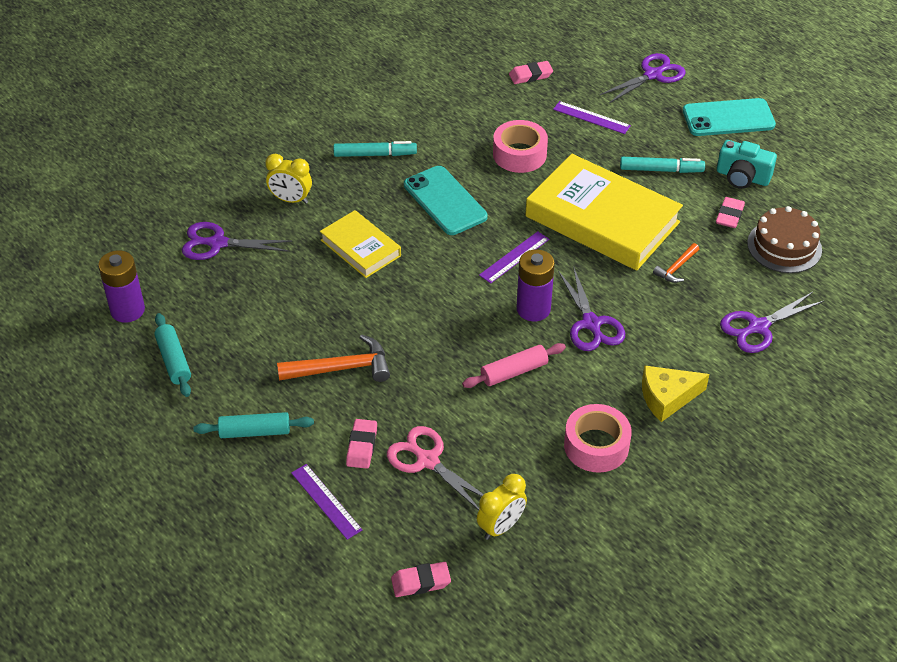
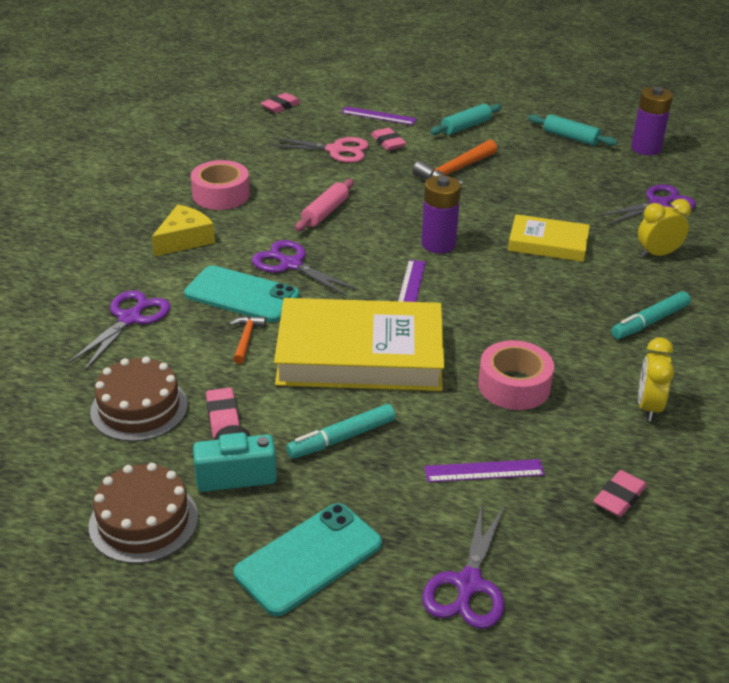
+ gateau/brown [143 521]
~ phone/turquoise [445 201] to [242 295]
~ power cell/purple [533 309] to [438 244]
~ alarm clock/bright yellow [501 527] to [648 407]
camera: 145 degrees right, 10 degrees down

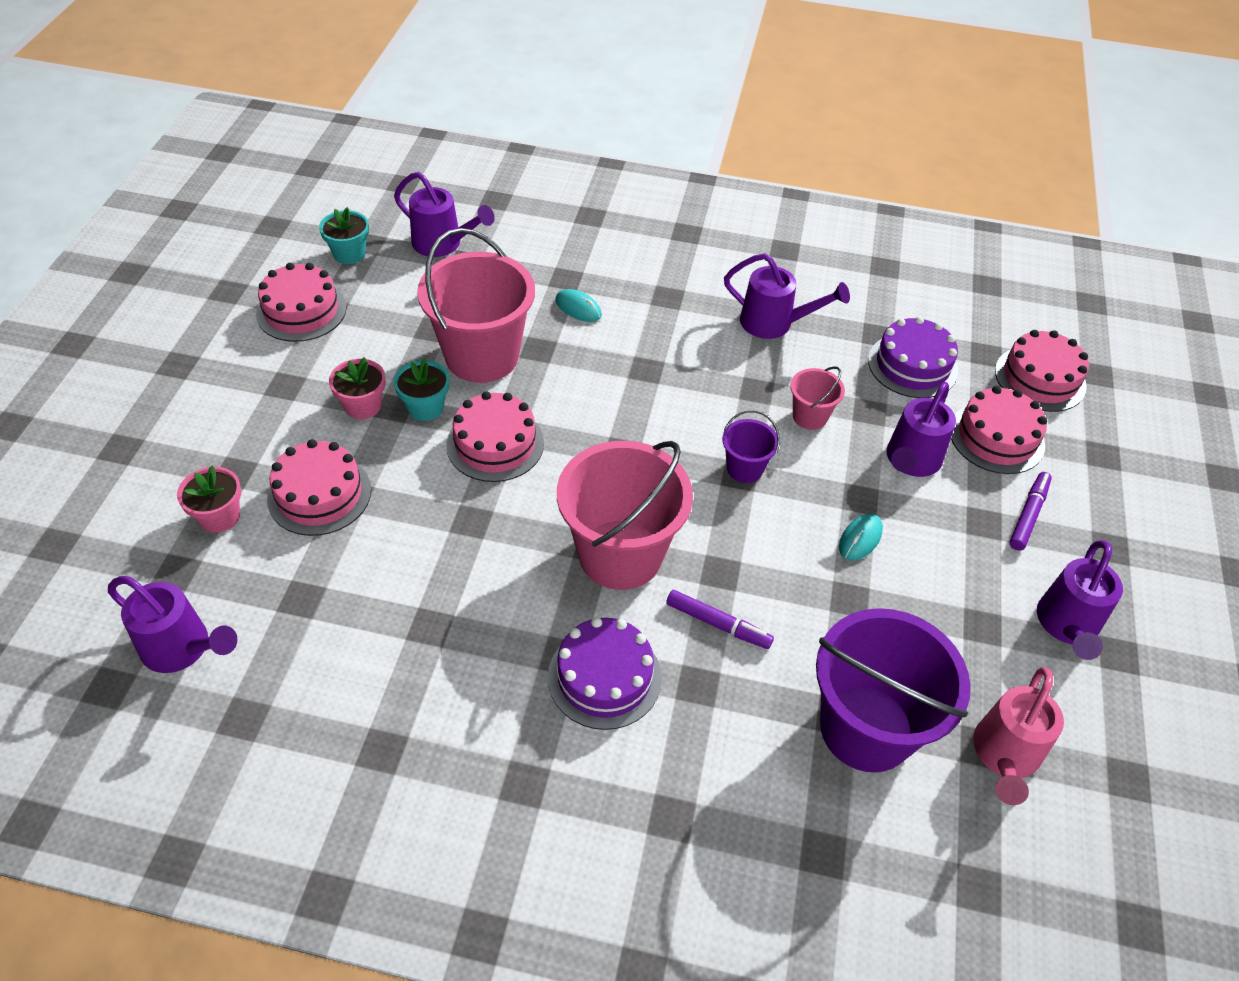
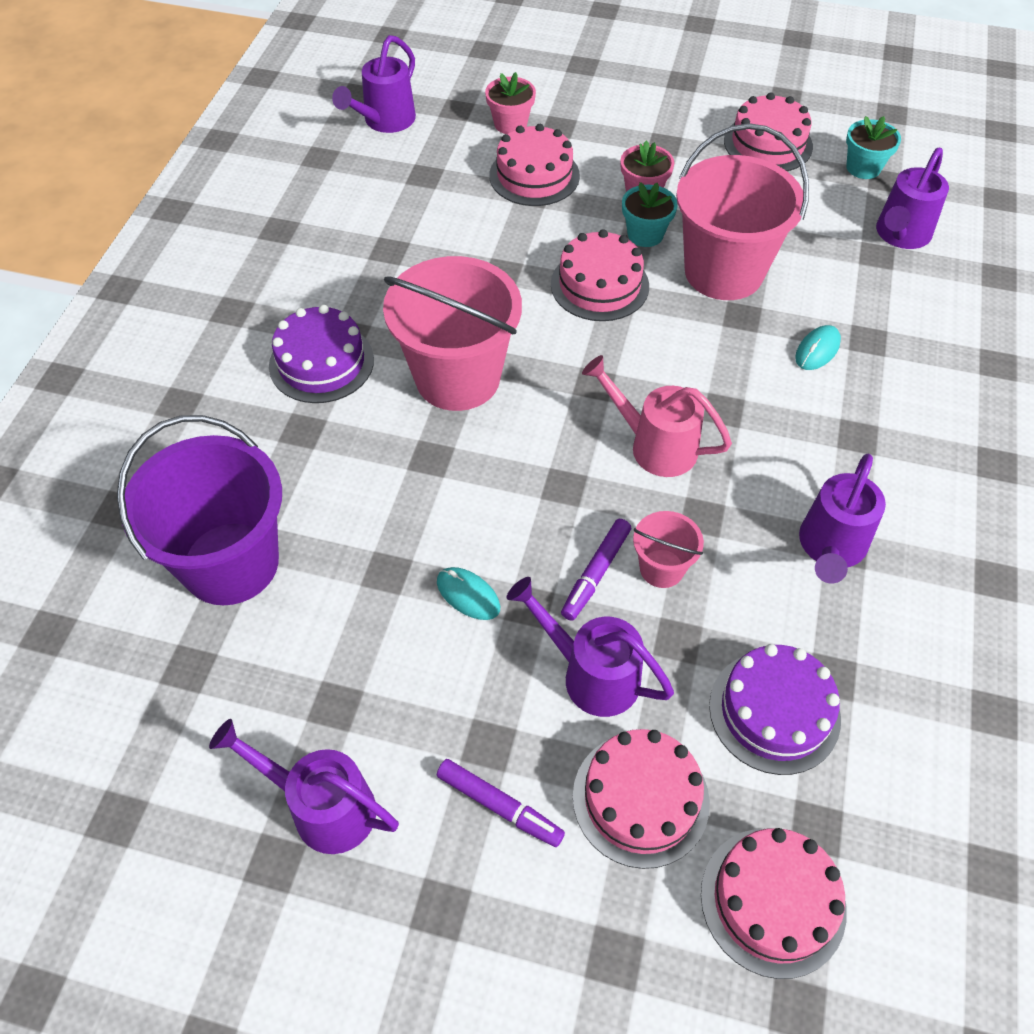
~ marker pen/purple [718 624] to [595 573]
~ watering pot/pink [1004 756] to [654 445]
- sand bucket/purple [744 468]
camera: 95 degrees right, 5 degrees up

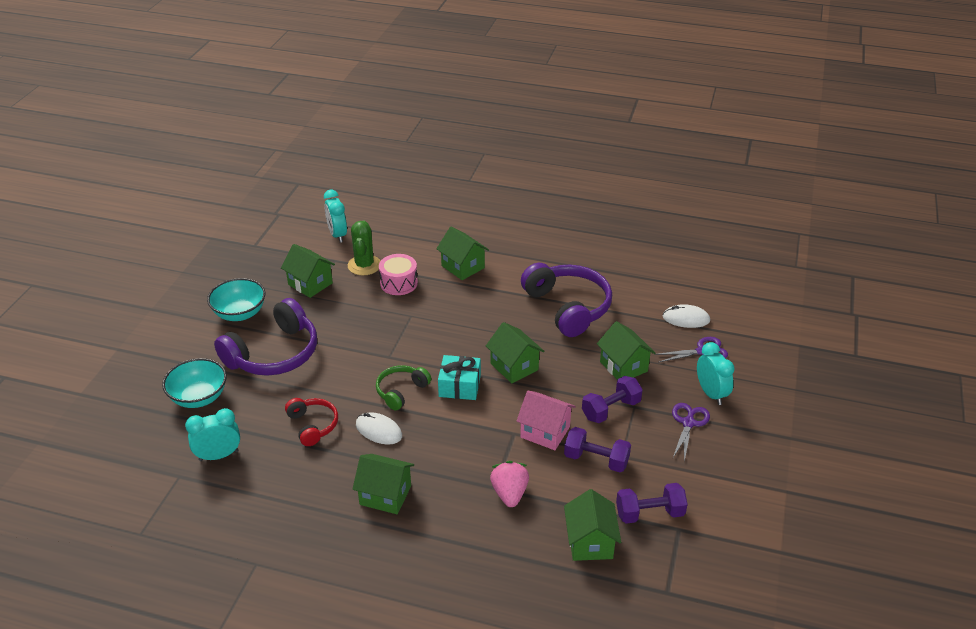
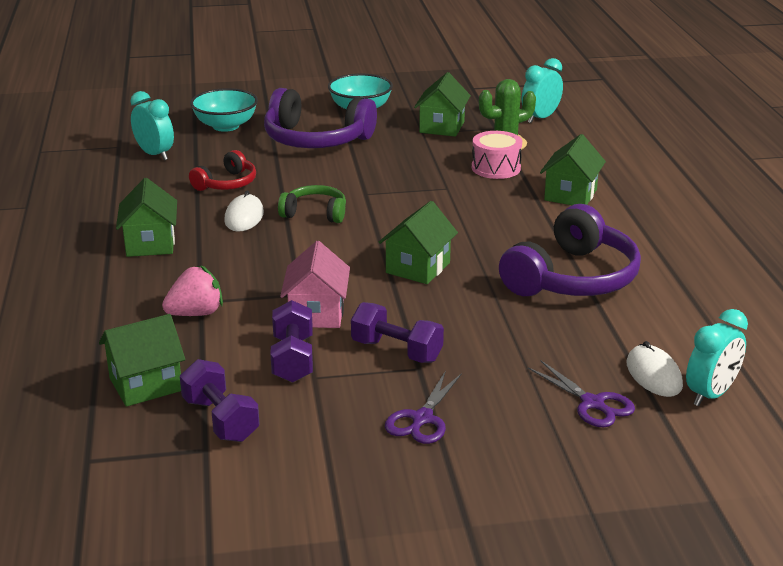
~ shears/purple [688 423] = [422 419] 120 degrees clockwise
~ alarm clock/turquoise [711 393] to [711 394]
- present/turquoise [459 386]
- house/green [623 366]
camera: 65 degrees right, 10 degrees down

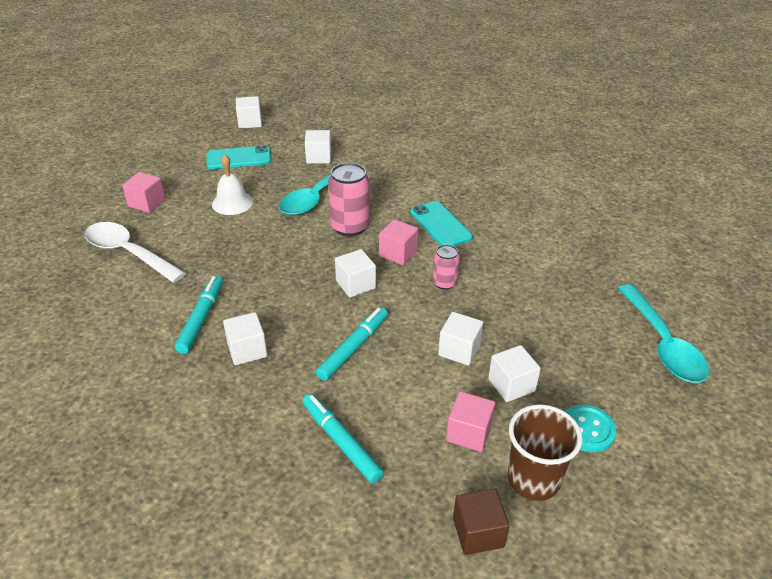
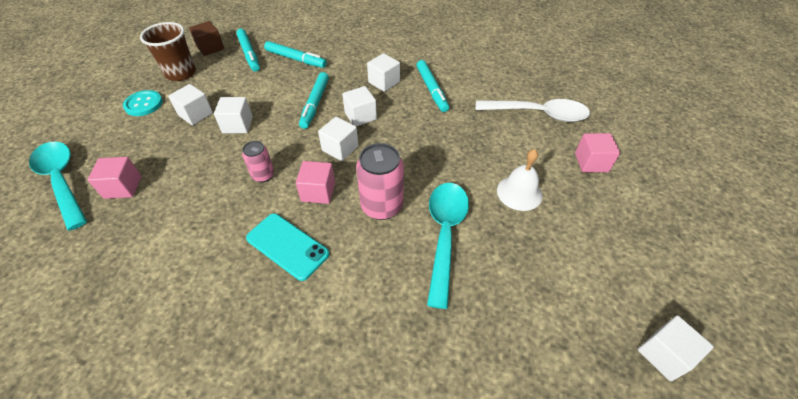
~ block/pink [469 433] to [123 187]
+ marker pen/turquoise [249 54]
~ block/pure white [318 157] to [360 116]
- phone/turquoise [239 158]
camera: 155 degrees right, 10 degrees up

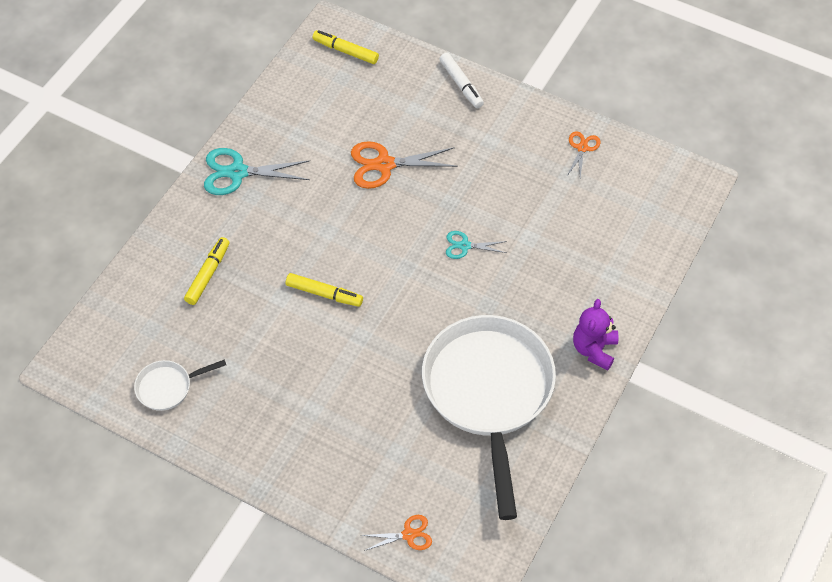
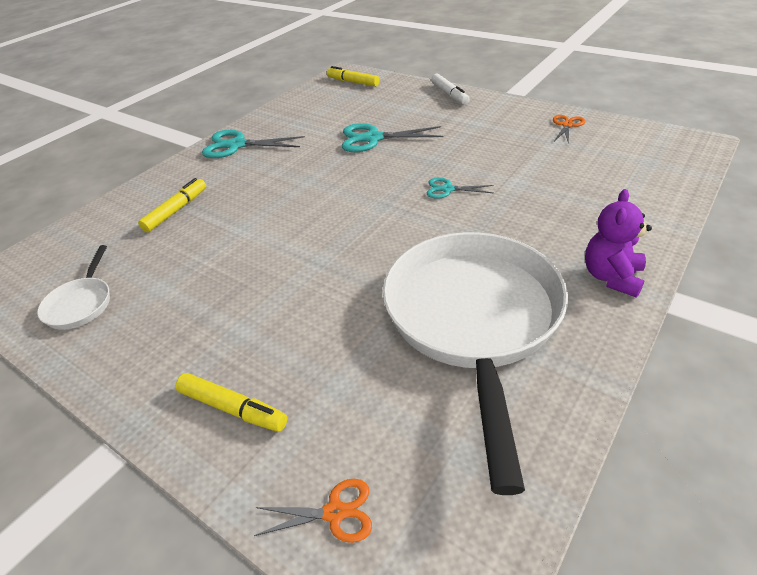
~ skillet/pure white [168 387] = [81 304] 75 degrees counterclockwise
~ marker pen/bright yellow [324 294] to [233 408]
~ shears/orange-coloured [384 165] to shears/turquoise [373 138]
camera: 10 degrees right, 15 degrees down

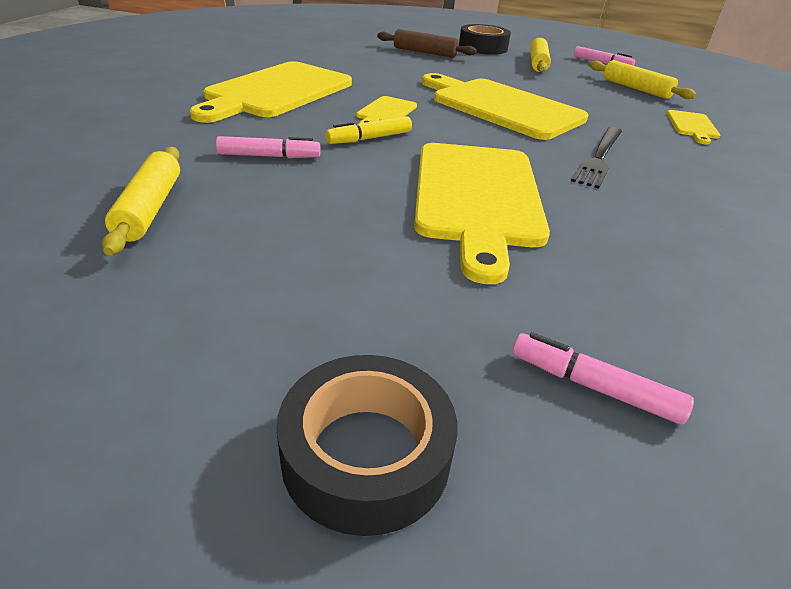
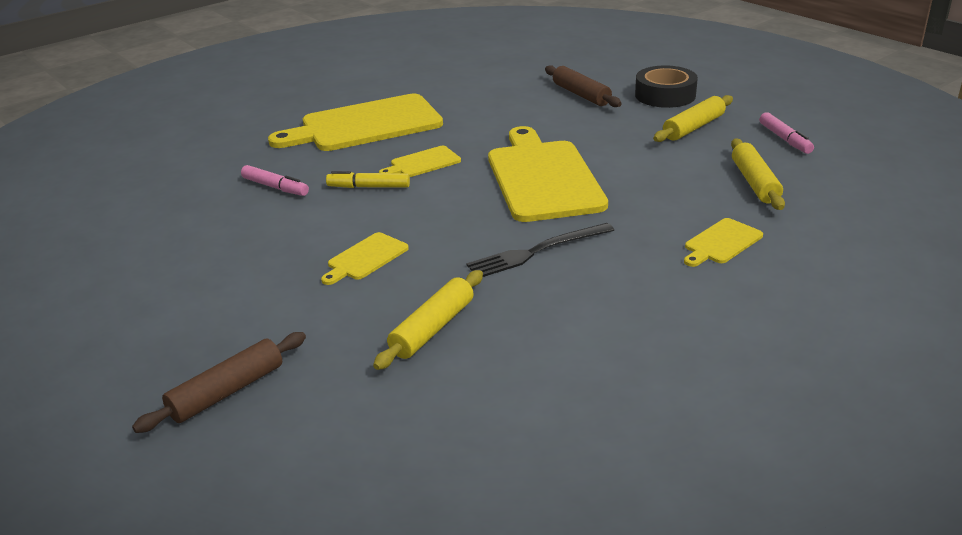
~ marker pen/pink [593 386] to dough roller/brown [227 392]
~ cutting board/bright yellow [477 197] = [365 258] x0.45
~ dough roller/bright yellow [149 208] to [432 328]
- tape/ebony [366 454]
camera: 40 degrees right, 5 degrees down

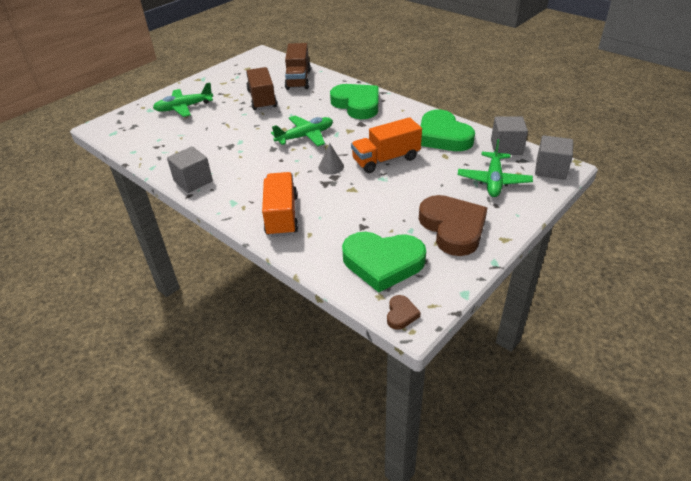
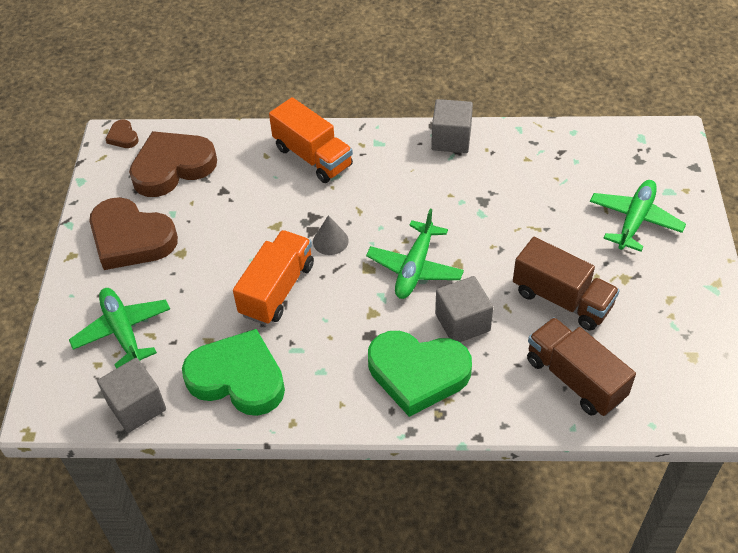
~ heart shape/green [383 263] to heart shape/brown [172 167]
~ block/gray [550 169] to [462 322]
camera: 140 degrees right, 10 degrees up

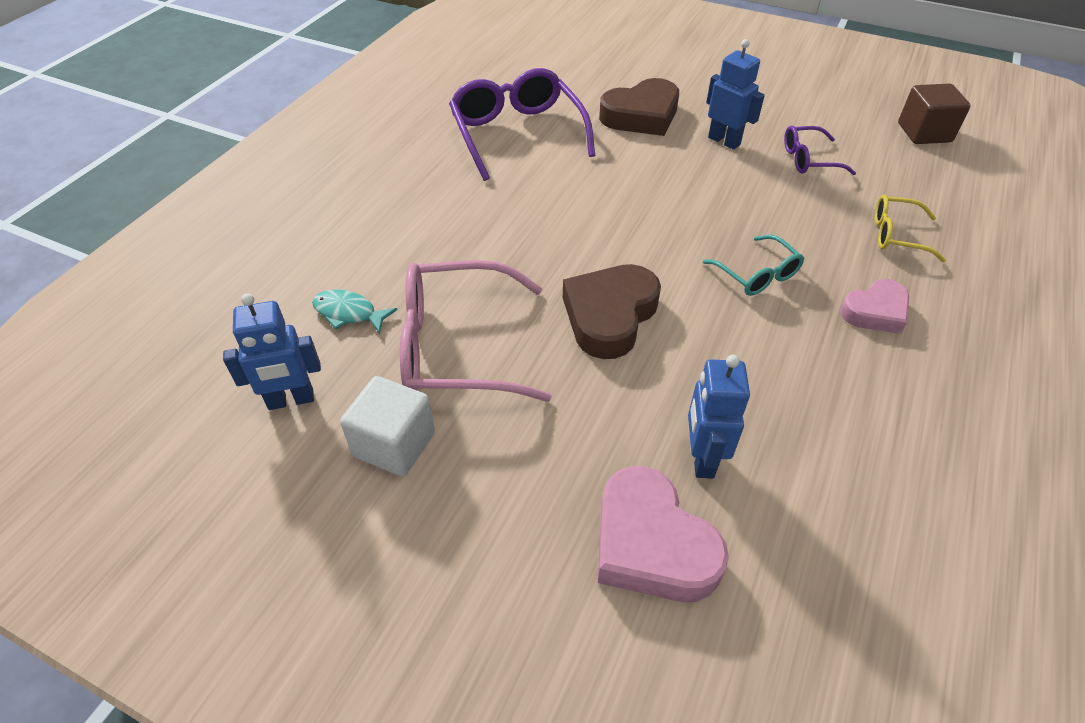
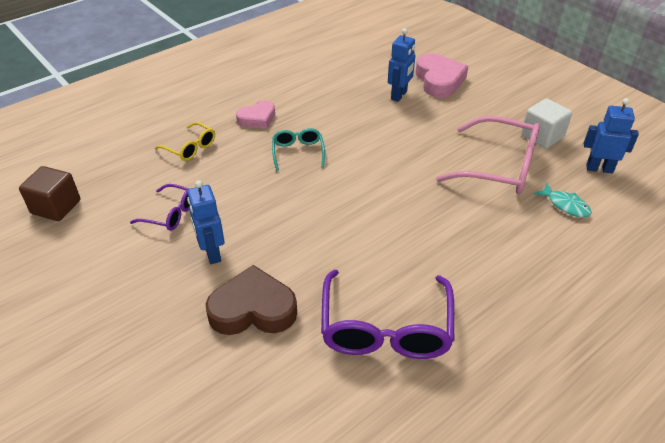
~ heart shape/pink [875 312] = [257 118] 150 degrees clockwise
- heart shape/brown [609 316]
camera: 155 degrees left, 5 degrees down

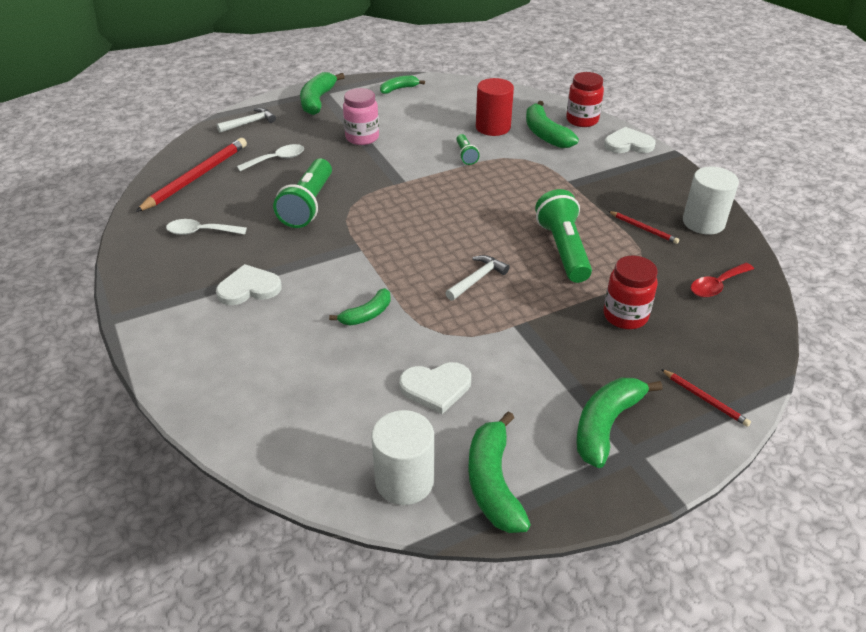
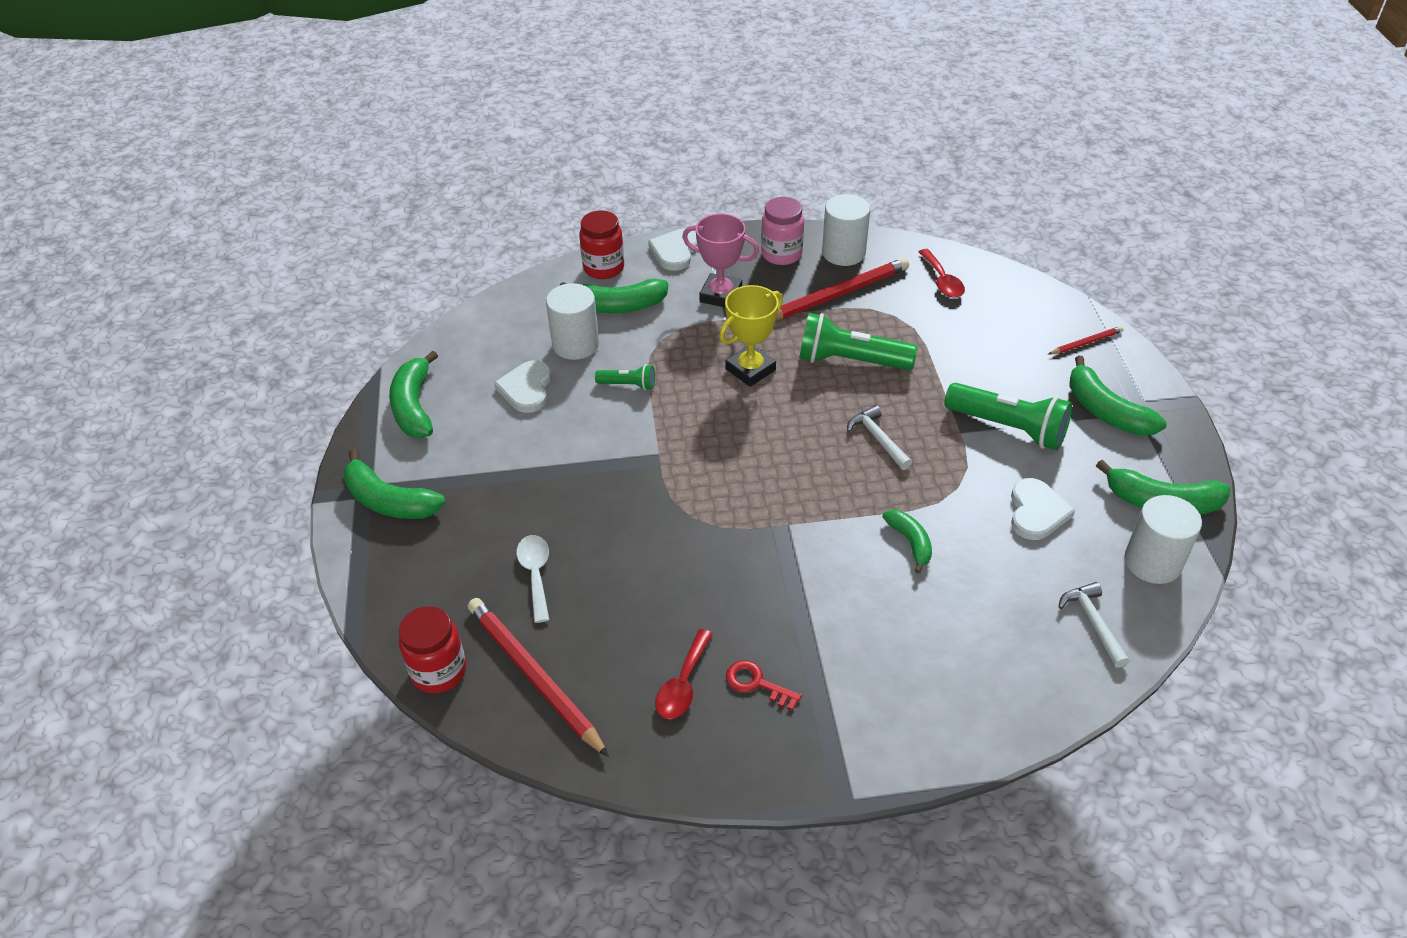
~ banana/green [399 89] = [414 406] x1.64
~ jar/red [625 316] to [439 671]
~ heart shape/pure white [249 288] to [526 389]
~ cylinder/red [493 127] to cylinder/pure white [575 344]
~ teaspoon/pure white [200 232] to teaspoon/red [683 684]
+ prize cup/pink [720 295]
+ prize cup/bright yellow [750 369]
+ latchkey/red [757 684]
~ jar/pink [362 138] to [781 254]
~ pencil/red [643 229] = [837 295] x2.07
~ torch/green [308 205] to [1008 428]
~ hammer/pure white [249 123] to [1093 623]
camera: 70 degrees left, 5 degrees up

